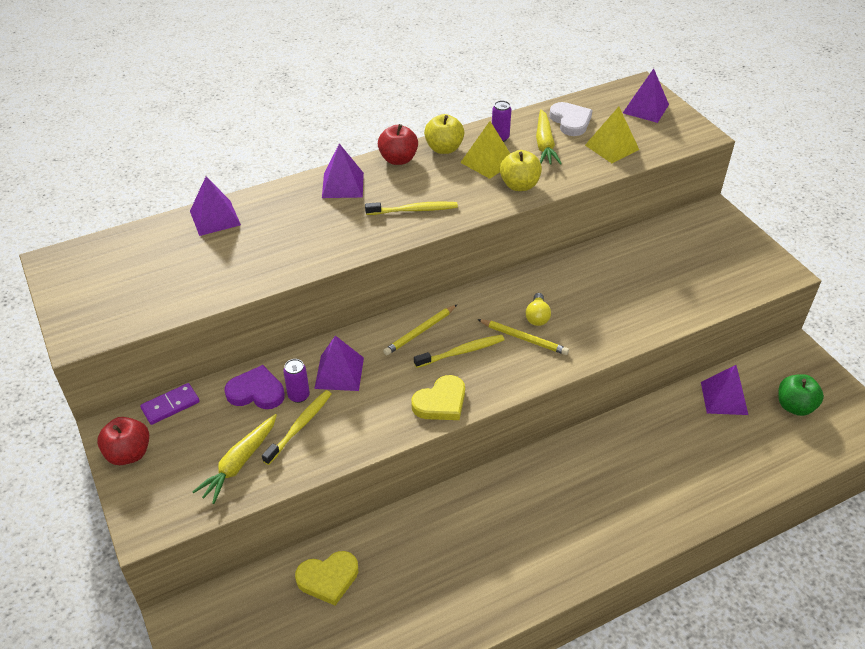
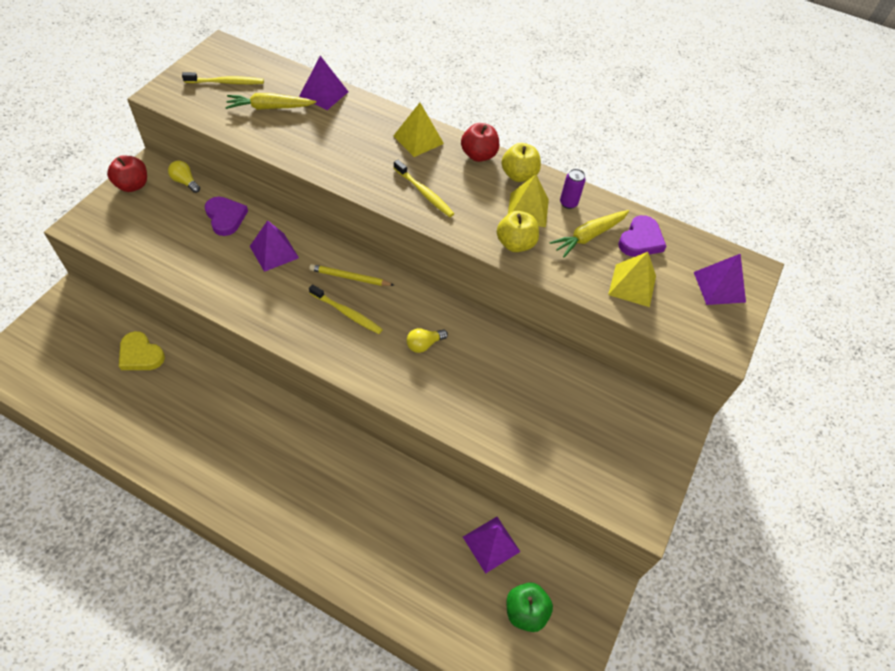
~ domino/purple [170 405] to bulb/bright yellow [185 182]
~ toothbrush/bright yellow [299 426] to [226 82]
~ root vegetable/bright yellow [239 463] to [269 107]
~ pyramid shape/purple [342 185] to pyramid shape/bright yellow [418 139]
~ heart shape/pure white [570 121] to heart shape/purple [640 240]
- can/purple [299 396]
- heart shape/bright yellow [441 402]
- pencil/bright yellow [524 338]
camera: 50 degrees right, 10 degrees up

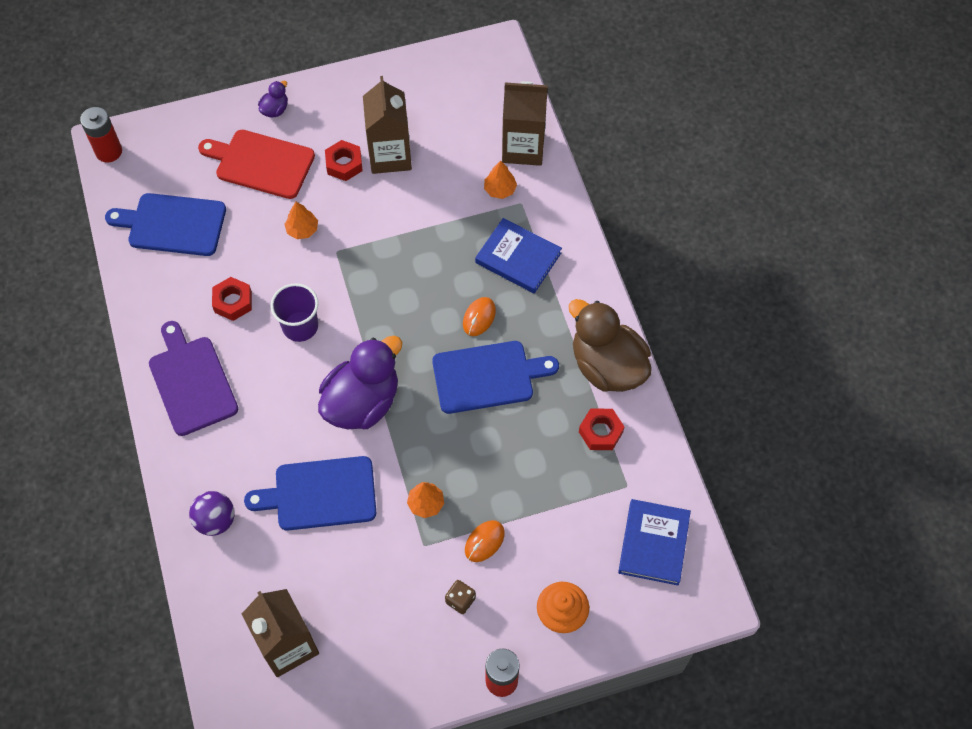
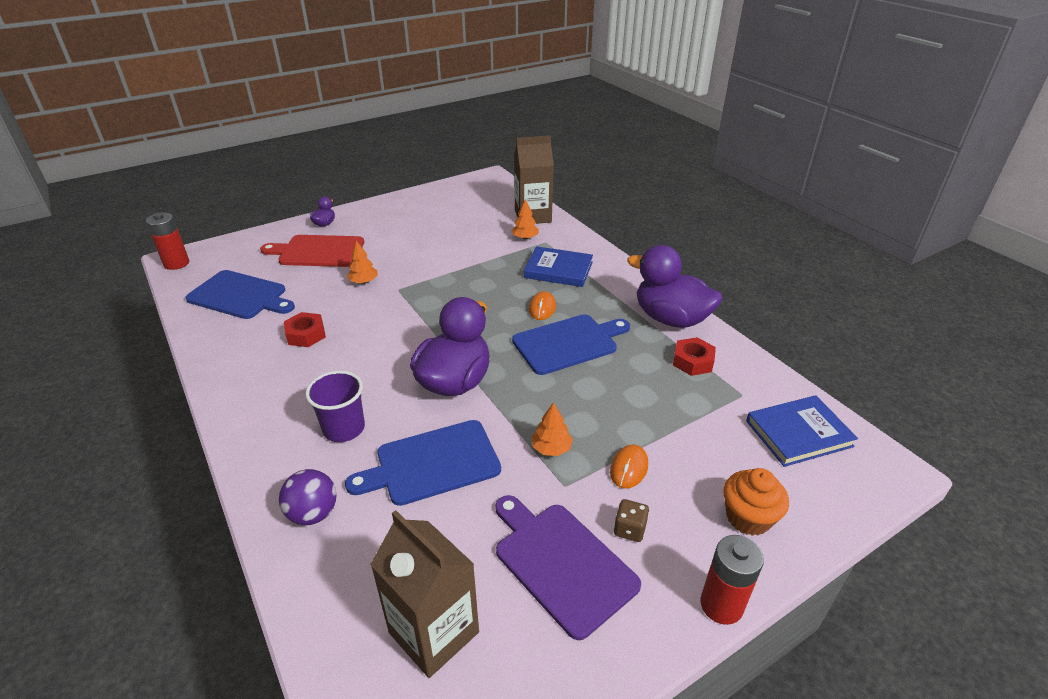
~ cutting board/cobalt [173 224] = [240 296] 150 degrees counterclockwise
~ cup/purple [300 326] to [344 428]
~ cutting board/purple [192 382] to [561 563]
~ toy duck/brown [607 366] to toy duck/purple [670 319]
~ hardback/cobalt [654 543] = [798 433] 75 degrees clockwise
- hexagon nut/red [344 164]
- juice carton/brown [390 155]
camera: 15 degrees left, 25 degrees down

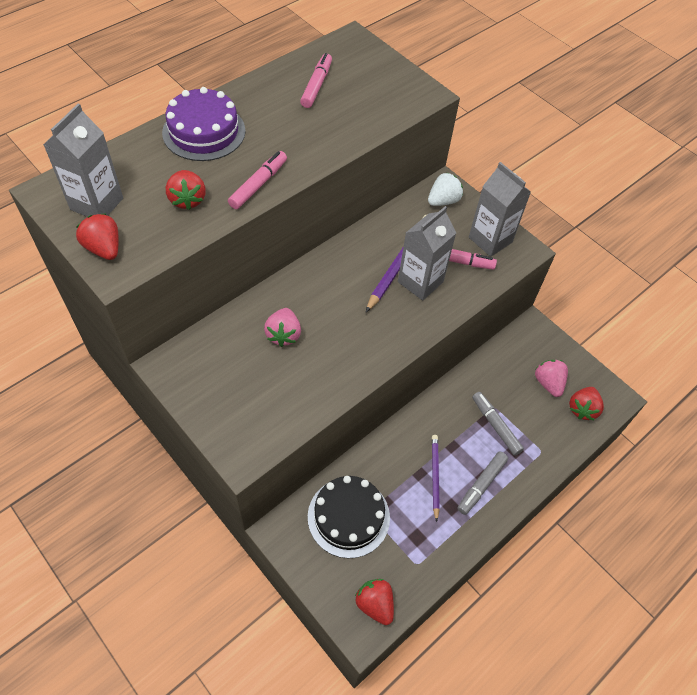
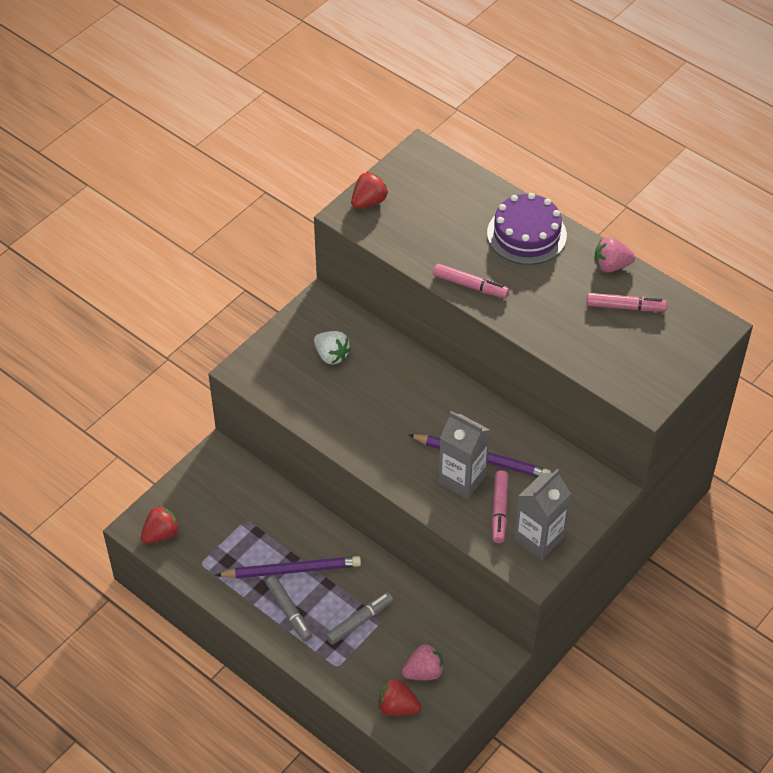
~ pencil/purple [435 476] = [291 570] x1.57
~ marker pen/gray [481 485] = [289 612] 150 degrees counterclockwise
~ toy strawberry/pure white [443 201] to [331 355]
~ toy strawberry/pink [283 335] to [611 266]
- juice carton/gray [97 204]
- toy strawberry/red [187 200]
- gateau/ebony [348 517]
camera: 85 degrees right, 5 degrees down

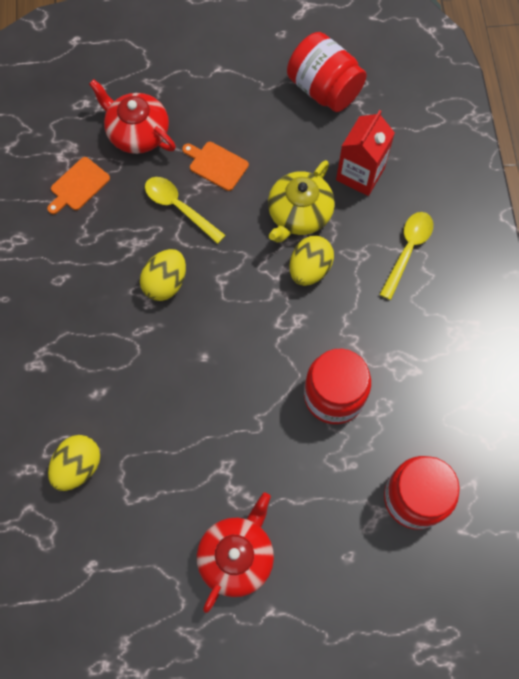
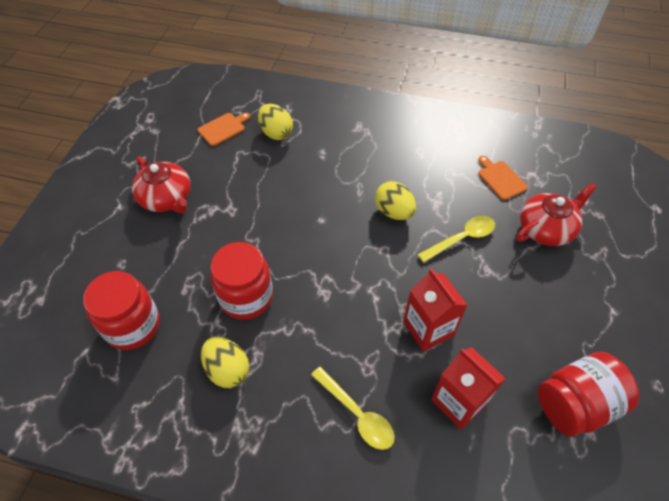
~ cutting board/orange-coloured [216 165] to [223 128]
~ egg/bright yellow [309 269] to [227 370]
~ teapot/bright yellow [299 214] to juice carton/red [428 328]
camera: 110 degrees right, 15 degrees down

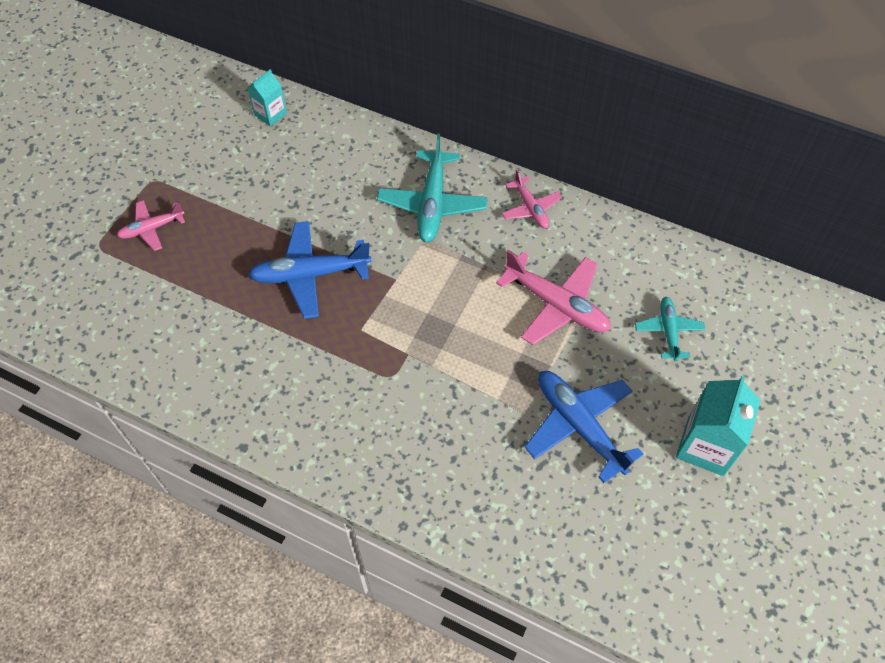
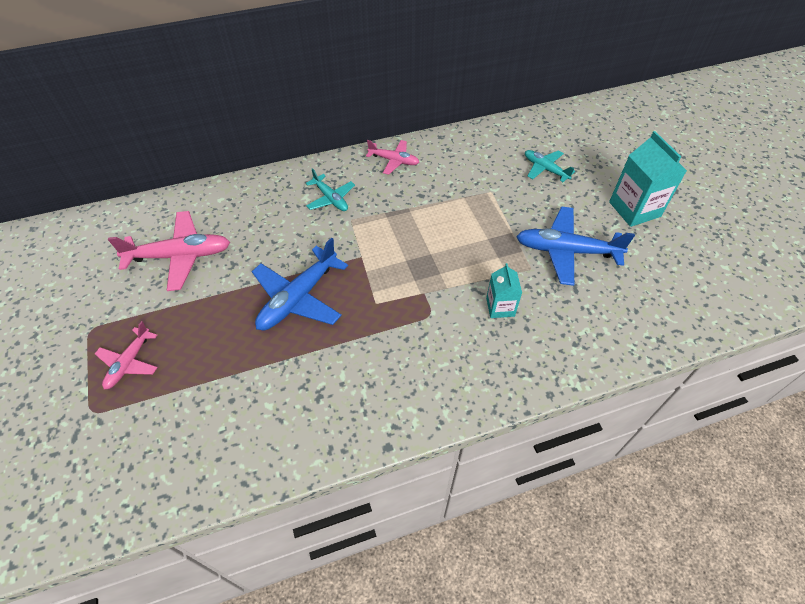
~ aeroplane/pink [556 305] to [180 256]
~ aeroplane/turquoise [432 204] = [331 199] x0.58
~ juice carton/turquoise [270 114] to [500 307]
camera: 45 degrees left, 5 degrees down

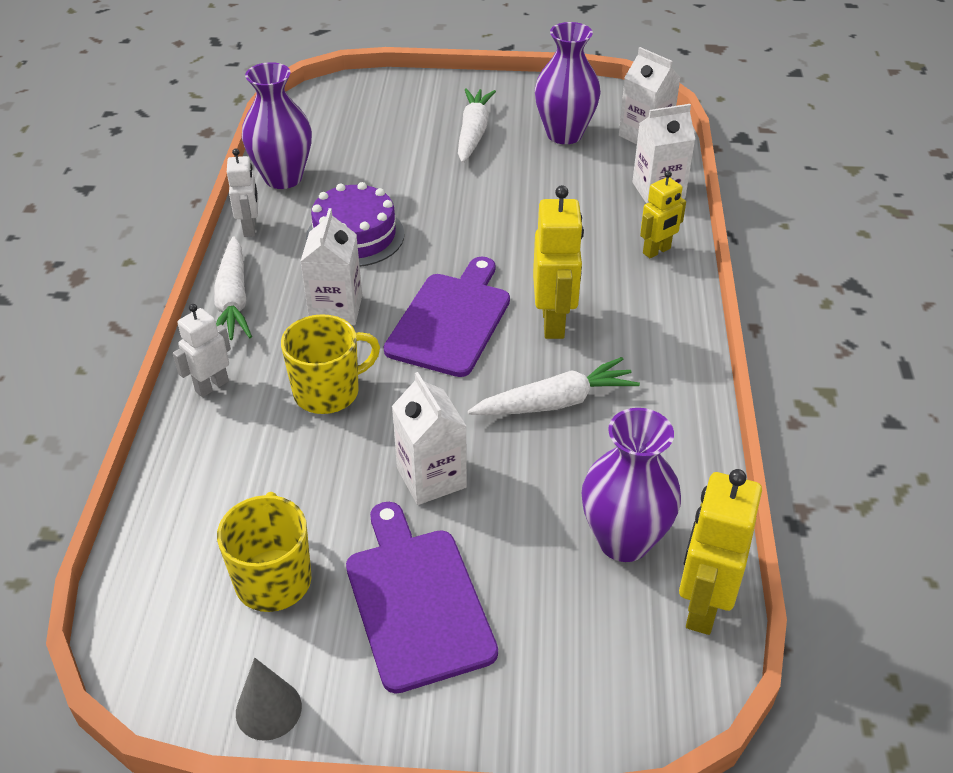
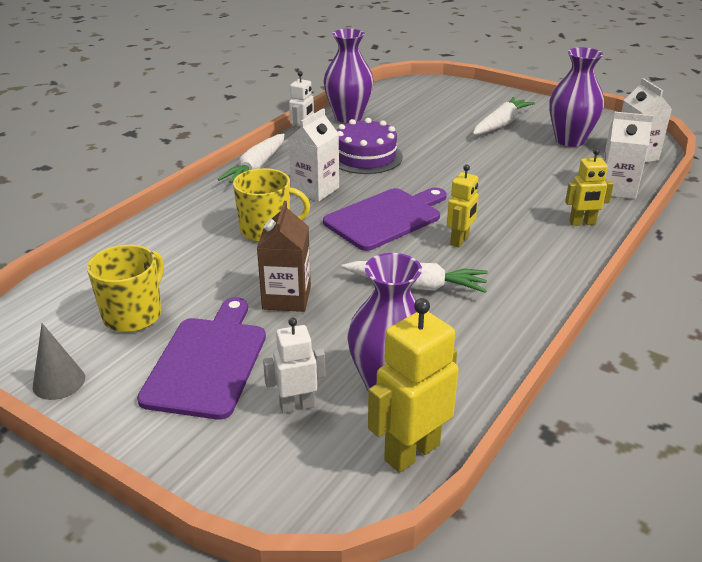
~ juice carton/pure white [431 478] to juice carton/brown [286 298]
~ robot figure/pure white [211 386] to [297 405]
~ robot figure/bright yellow [554 322] = [460 240] x0.62
camera: 30 degrees right, 10 degrees down

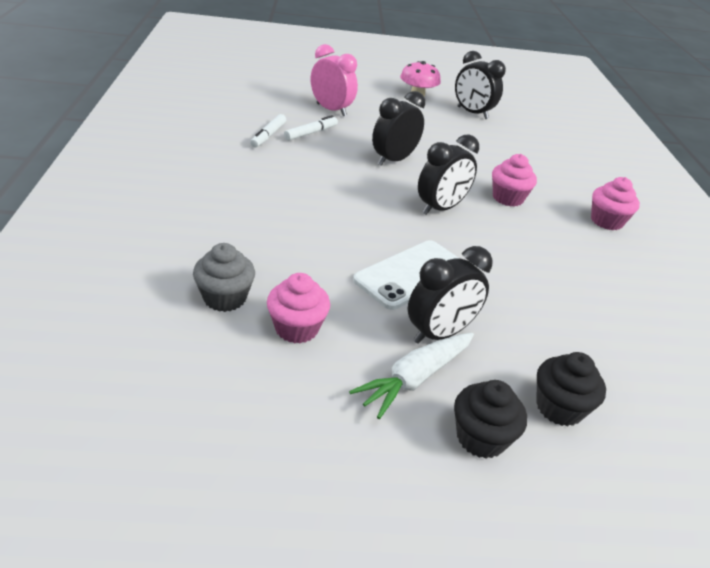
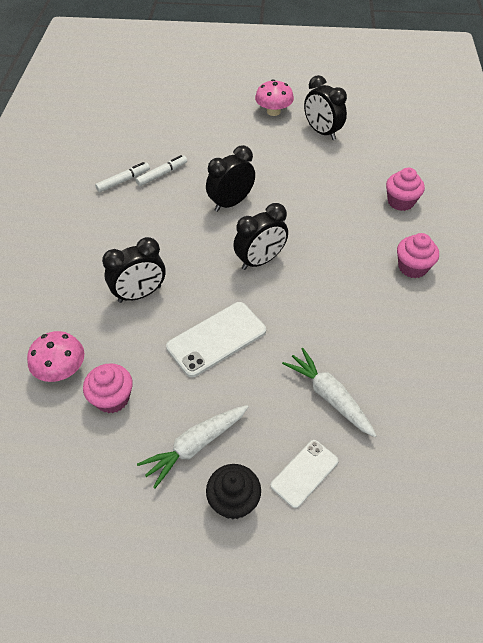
~ muffin/gray [225 298] to toadstool/pink [61 369]
~ marker pen/pure white [268 135] = [123 181] 150 degrees counterclockwise
~ alarm clock/ebony [439 333] to [139 294]
~ muffin/ebony [559 408] to phone/pure white [304 473]
+ root vegetable/pure white [329 396]
~ muffin/pink [507 198] to [400 202]
- alarm clock/pink [331 110]
camera: 10 degrees right, 15 degrees up

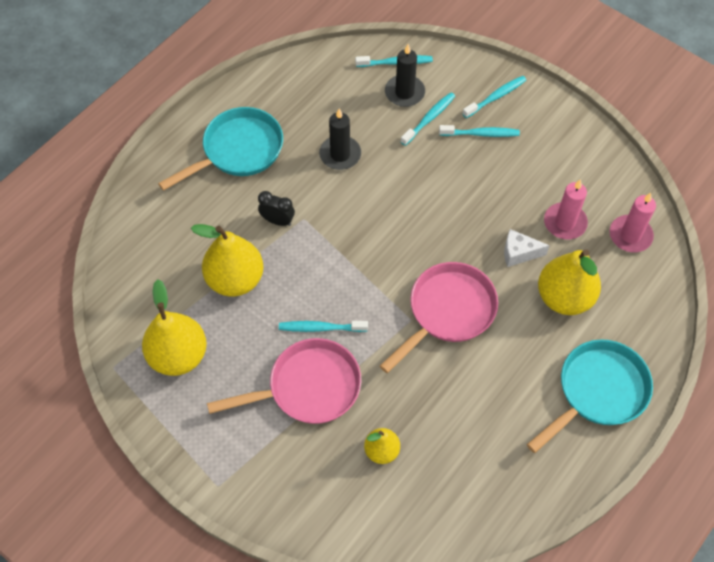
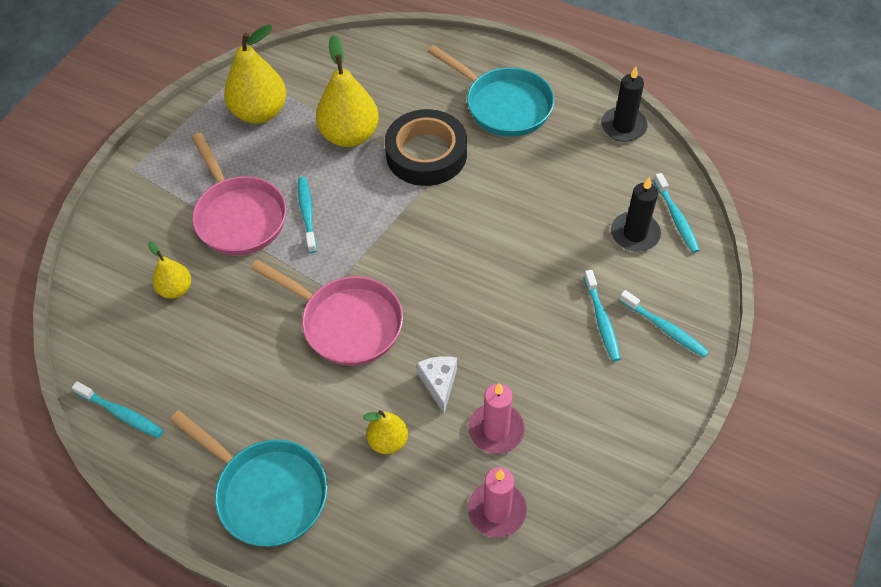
~ toothbrush/turquoise [429 119] to [121 413]
~ pear/bright yellow [564 297] = [388 441] x0.55
~ alarm clock/ebony [277 221] to tape/ebony [426 154]
~ wax candle/ebony [340 154] to [623 126]
camera: 80 degrees right, 5 degrees down

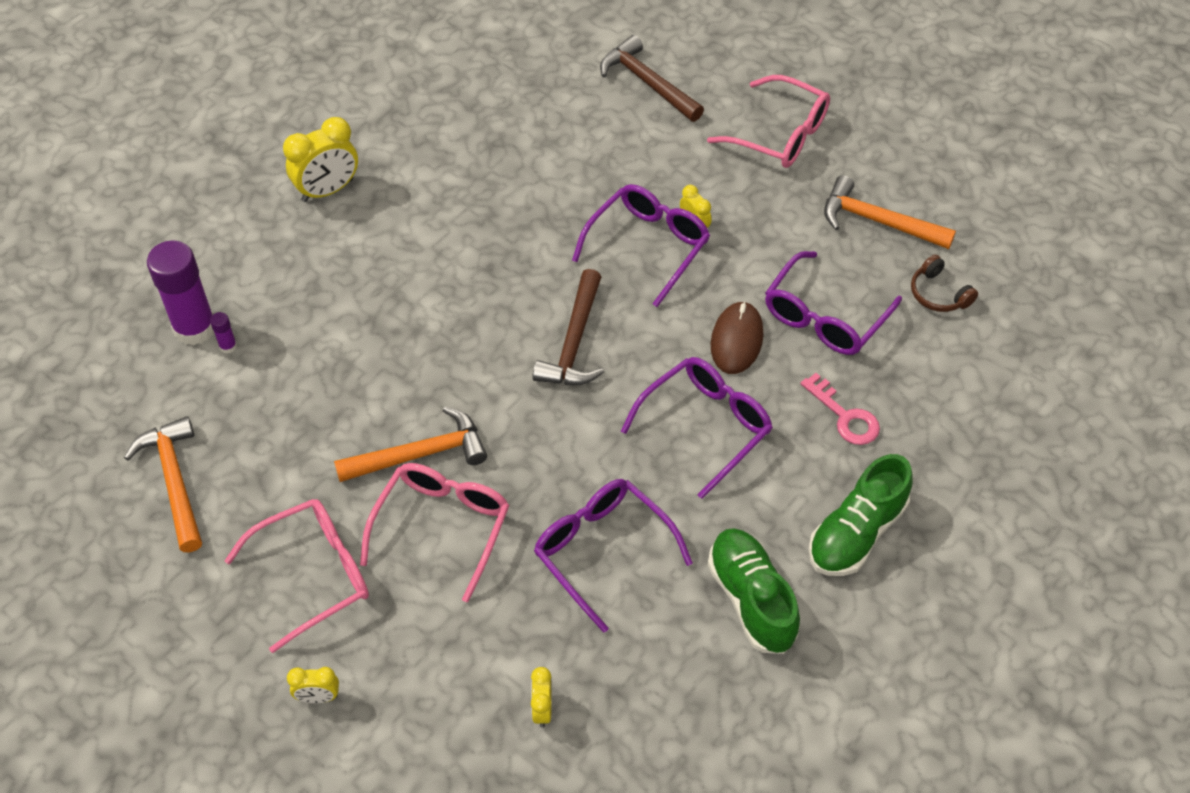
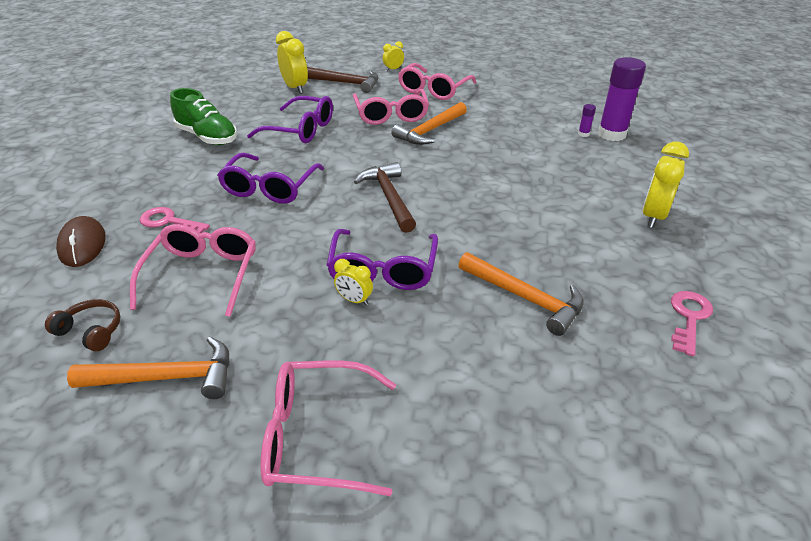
~ PC mouse/brown [736 340] to [82 244]
~ eyeglasses/purple [824 317] to eyeglasses/pink [202 274]
~ alarm clock/bright yellow [542 709] = [295 88] x1.85
~ hammer/brown [647 83] to [346 83]
~ hammer/orange-coloured [174 481] to [525 298]
+ latchkey/pink [688 318]
- shoe/green [856 533]
camera: 150 degrees right, 15 degrees down

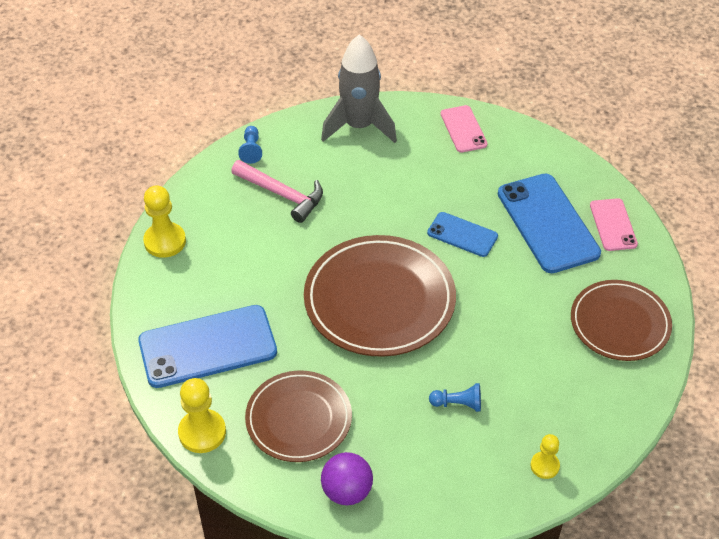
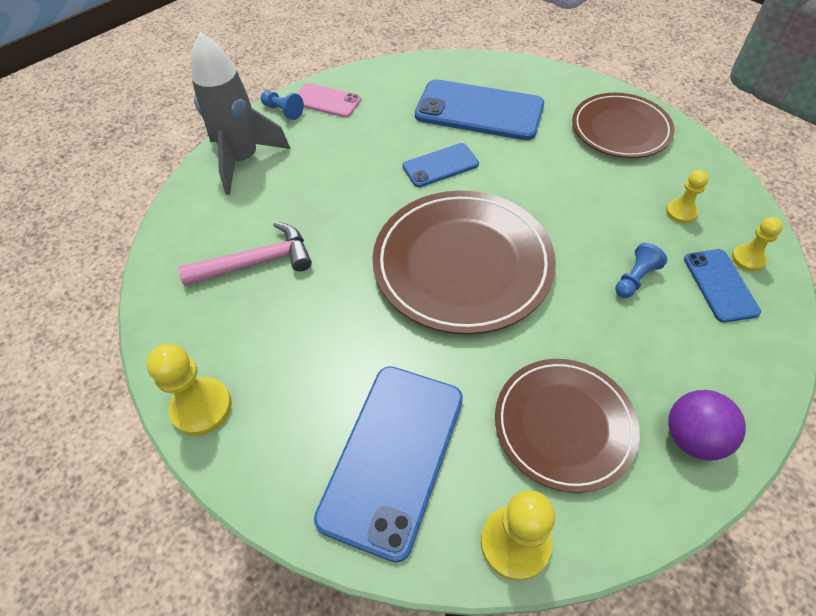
~ pawn/cobalt [251 150] to [283 111]
+ pawn/bright yellow [681 212]
+ phone/cobalt [720 285]
- phone/pink [613 225]
camera: 50 degrees left, 5 degrees up

